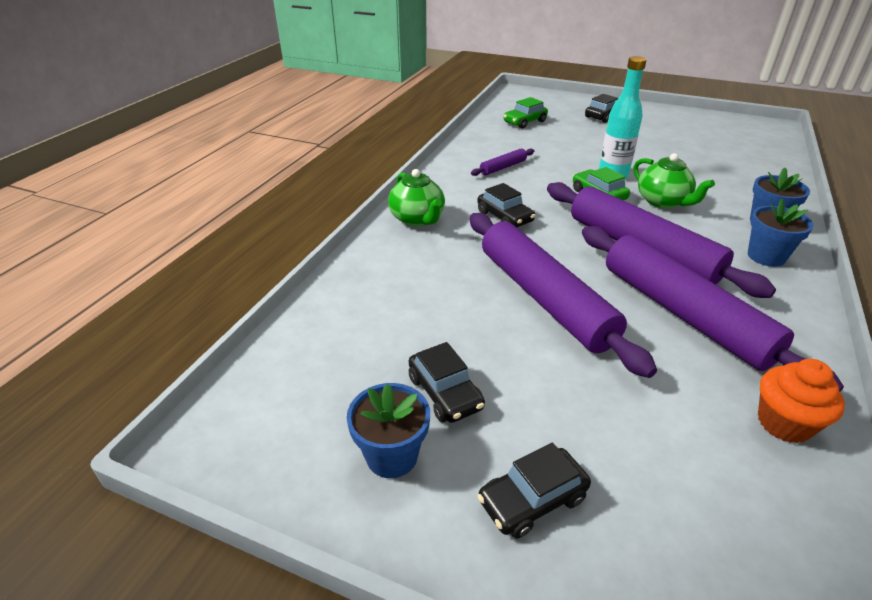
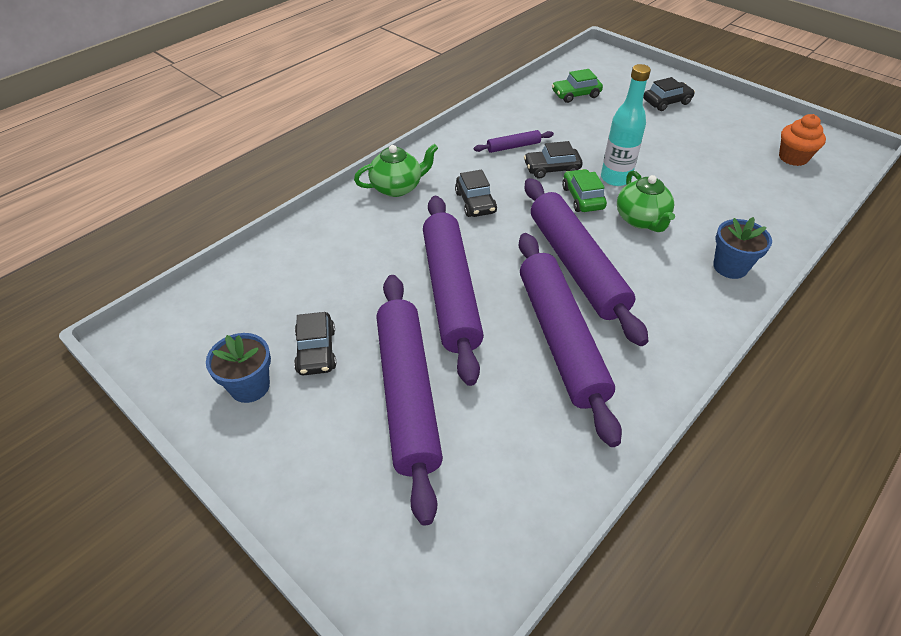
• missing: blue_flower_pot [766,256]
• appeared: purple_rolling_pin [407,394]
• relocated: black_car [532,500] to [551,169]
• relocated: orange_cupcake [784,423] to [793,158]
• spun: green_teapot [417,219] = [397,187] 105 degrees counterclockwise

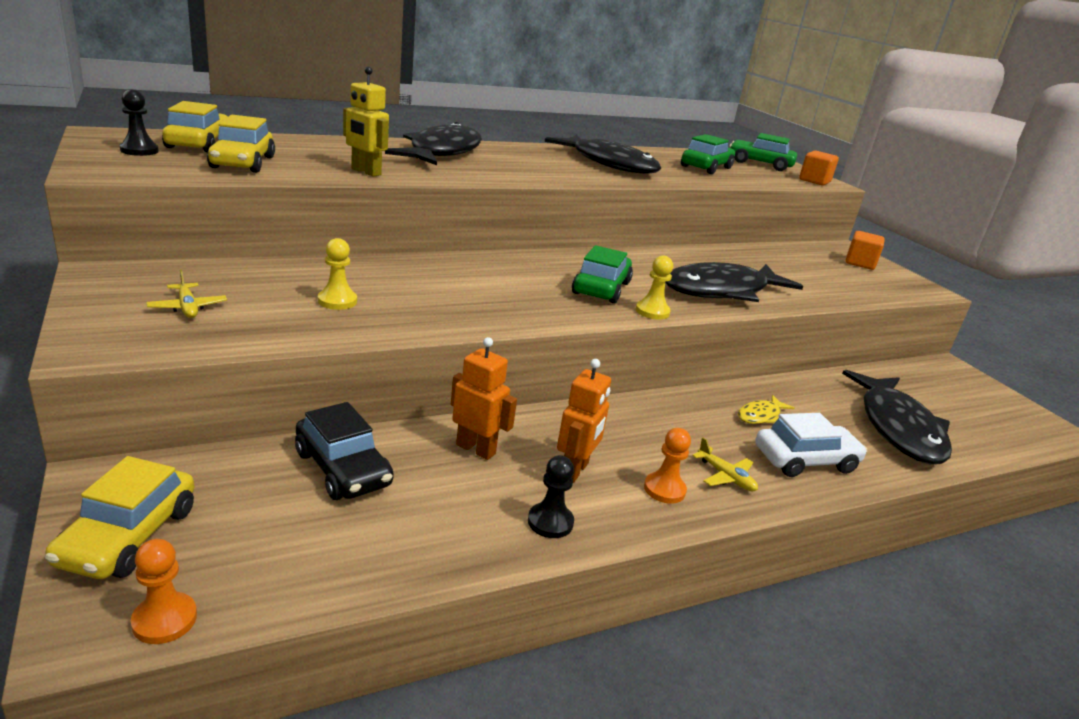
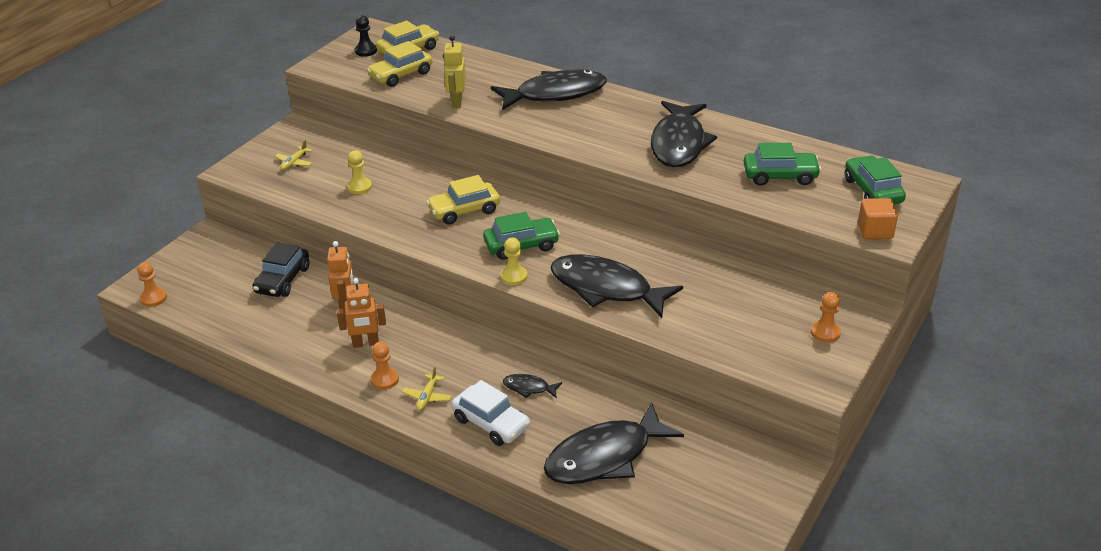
• missing: black_pawn [550,522]
• relocated: yellow_car [128,536] to [464,210]
• exchanged: orange_cube [860,263] to orange_pawn [825,332]
• colour: yellow_fish [760,415] to black_fish [529,388]

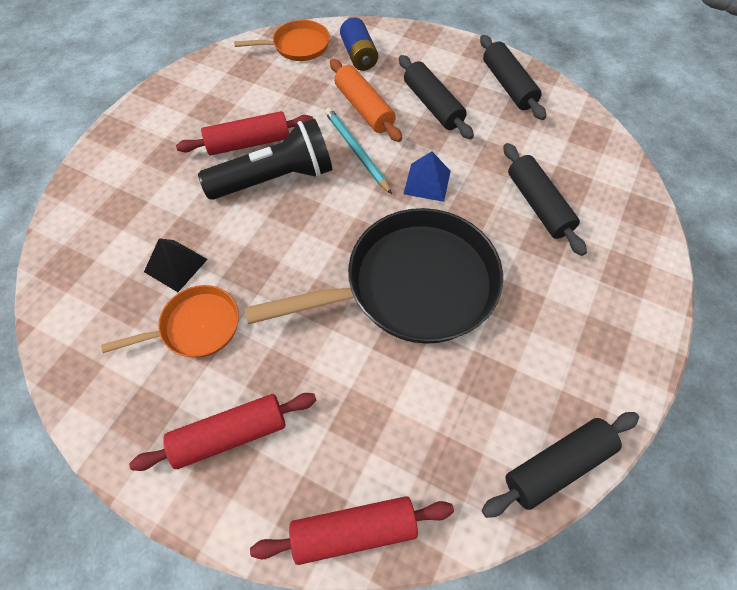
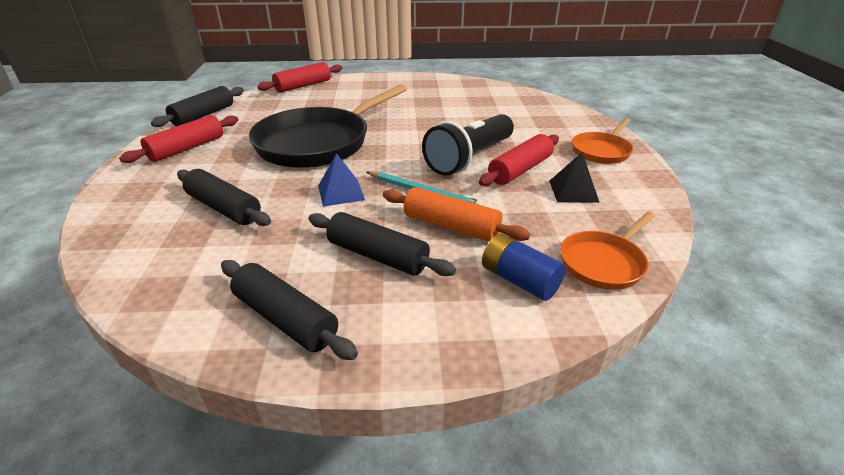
• relocated: orange_pan [195,327] to [602,151]
• relocated: red_rolling_pin [230,434] to [187,148]
• relocated: black_pyramid [175,265] to [573,191]

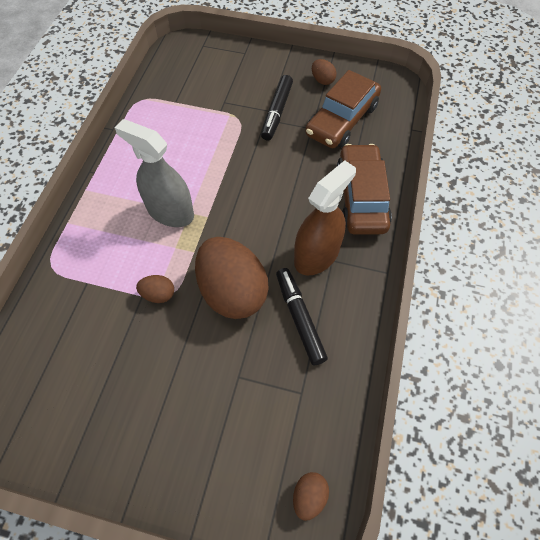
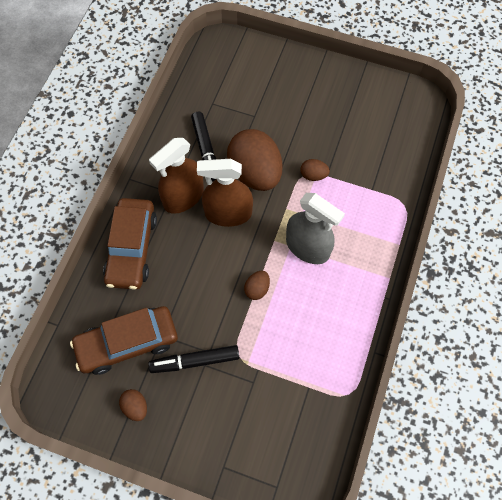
• appeared: brown_spray_bottle [228,213]
• relocated: brown_egg [309,496] to [257,289]
• spun: black_marker [277,112] = [195,361] 120 degrees counterclockwise
• spun: brown_car [342,120] = [127,343] 150 degrees counterclockwise

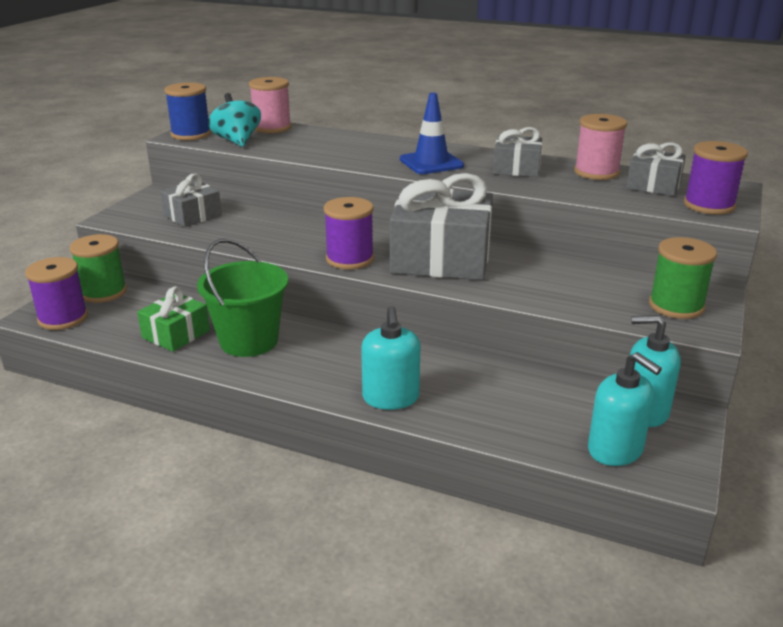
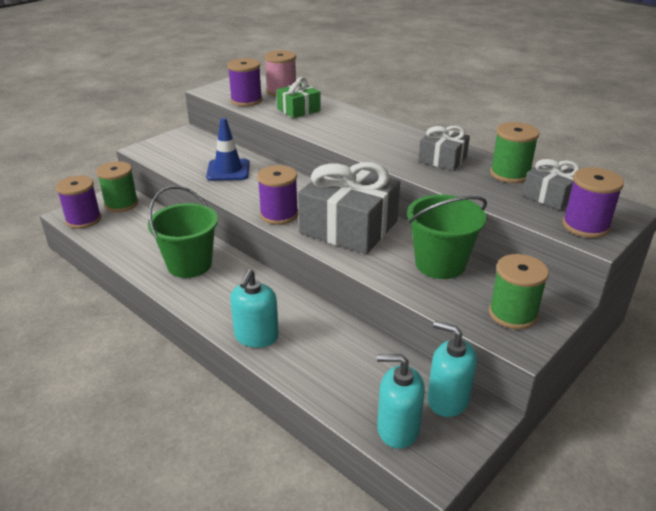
• missing: grey_gift [193,215]
• missing: blue_spool [191,134]
• appeared: green_bucket [440,264]
• relocated: green_gift [176,334] to [298,110]
• relocated: blue_traffic_cone [431,163] to [228,170]
• exchanged: turquoise_spinning_top [237,141] to purple_spool [246,100]
• colour: pink_spool [596,172] to green_spool [510,174]
• spun: turquoise_soap_dispenser [615,450] = [398,428] 120 degrees clockwise

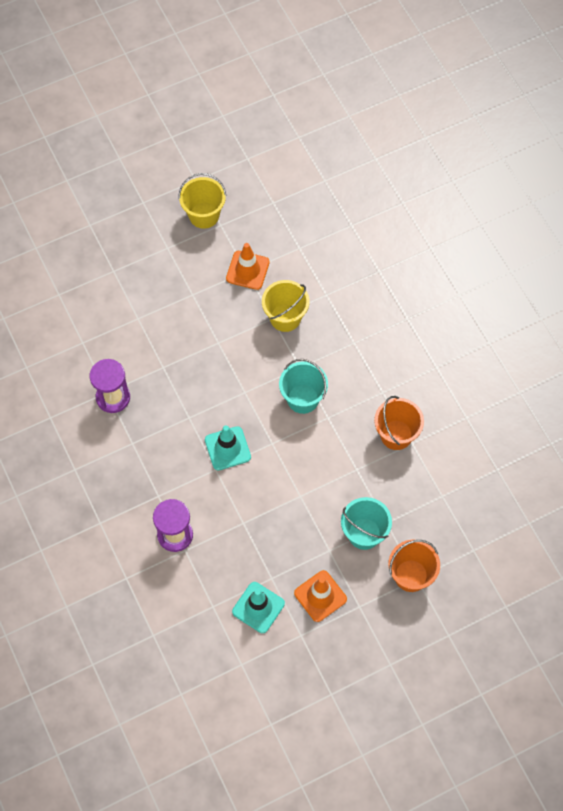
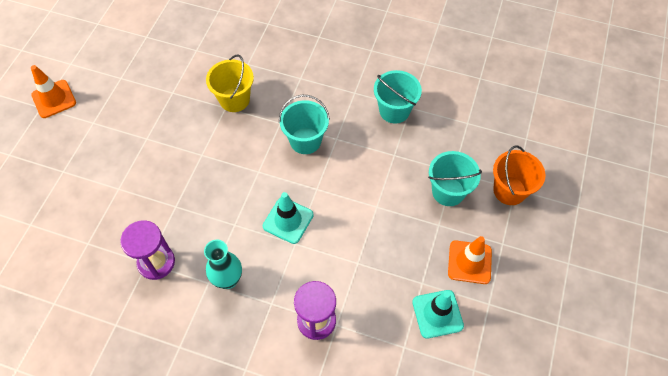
• missing: yellow_bucket [204,215]
• appeared: turquoise_vase [228,280]
• relocated: orange_traffic_cone [247,270] to [54,99]
• colour: orange_bucket [396,435] to turquoise_bucket [394,110]

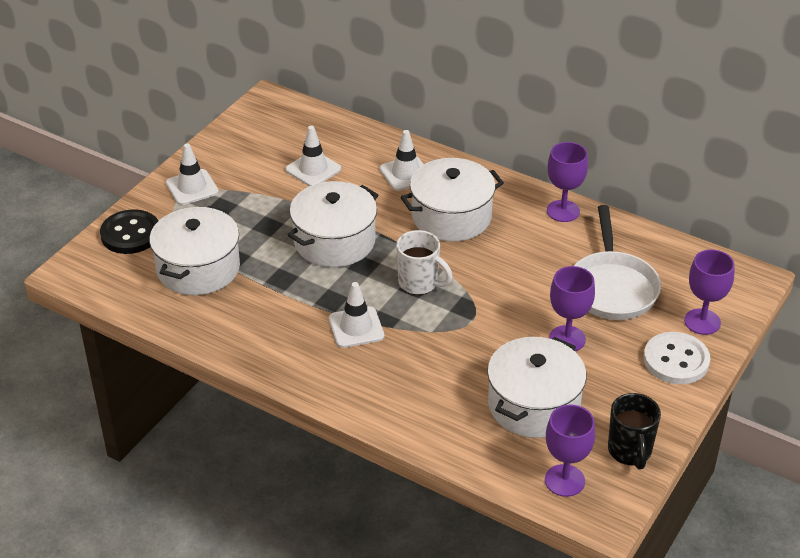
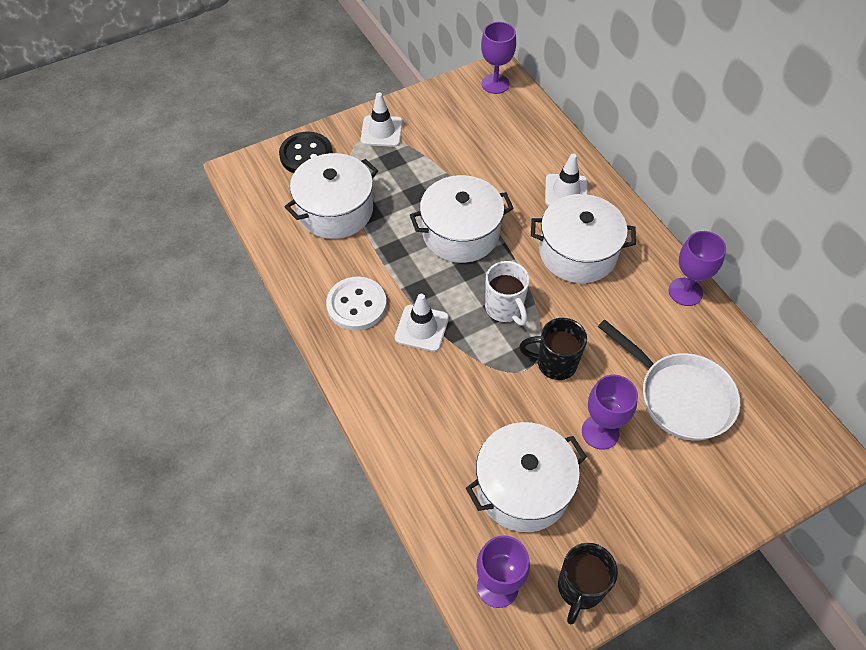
• missing: white_traffic_cone [313,169]
• appeared: black_mug [554,363]
• relocated: white_button [676,360] to [356,305]
• relocated: purple_goblet [702,322] to [495,84]
• spun: white_pan [612,287] = [680,396] 75 degrees counterclockwise

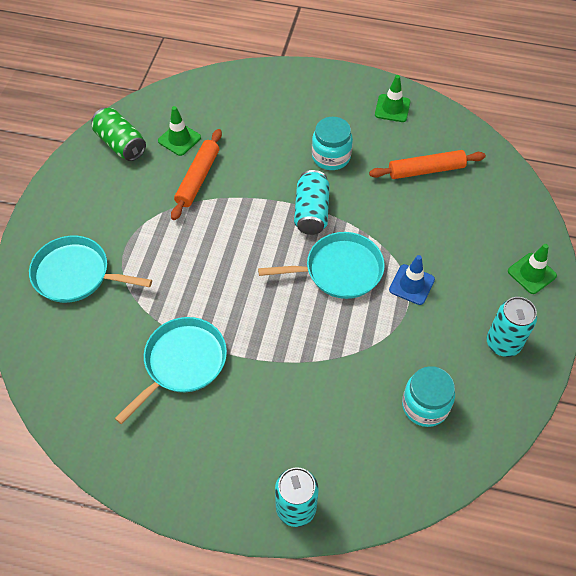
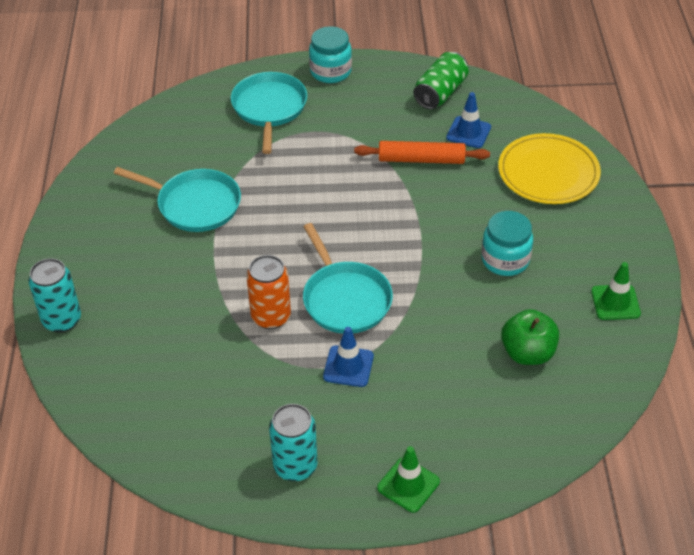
• missing: turquoise_can [311,212]
• appeared: orange_can [271,316]
• appeared: yellow_plate [548,172]
• relocated: turquoise_jar [425,406] to [330,71]
• exchanged: orange_rolling_pin [426,170] to green_apple [527,353]
• colour: green_traffic_cone [179,139] to blue_traffic_cone [468,132]

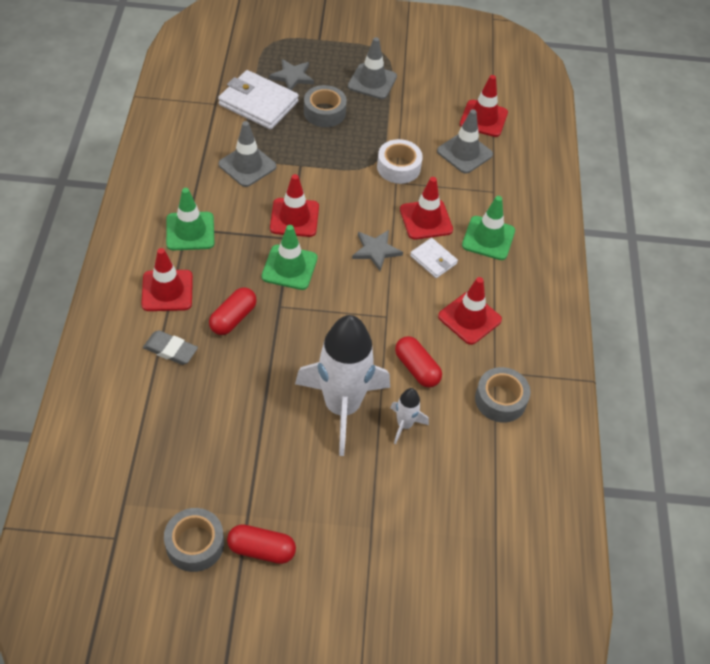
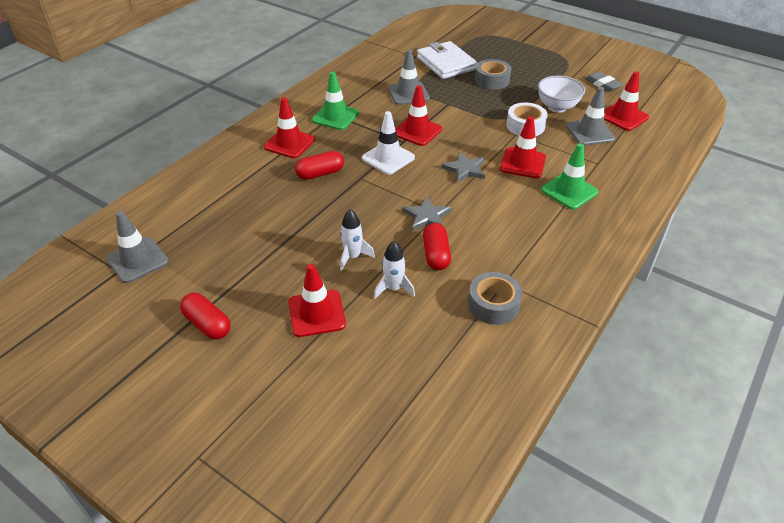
• missing: grey_tape [195,544]
• missing: white_wallet [433,260]
• appeared: white_bowl [557,107]
• relocated: grey_eraser [170,350] to [603,84]
• relocated: grey_star [292,76] to [427,216]
• relocated: grey_traffic_cone [372,82] to [137,260]
• relocated: red_traffic_cone [469,318] to [316,313]
• colour: green_traffic_cone [289,267] to white_traffic_cone [388,158]
• size: white_rocket [342,407] = [353,257] x0.44

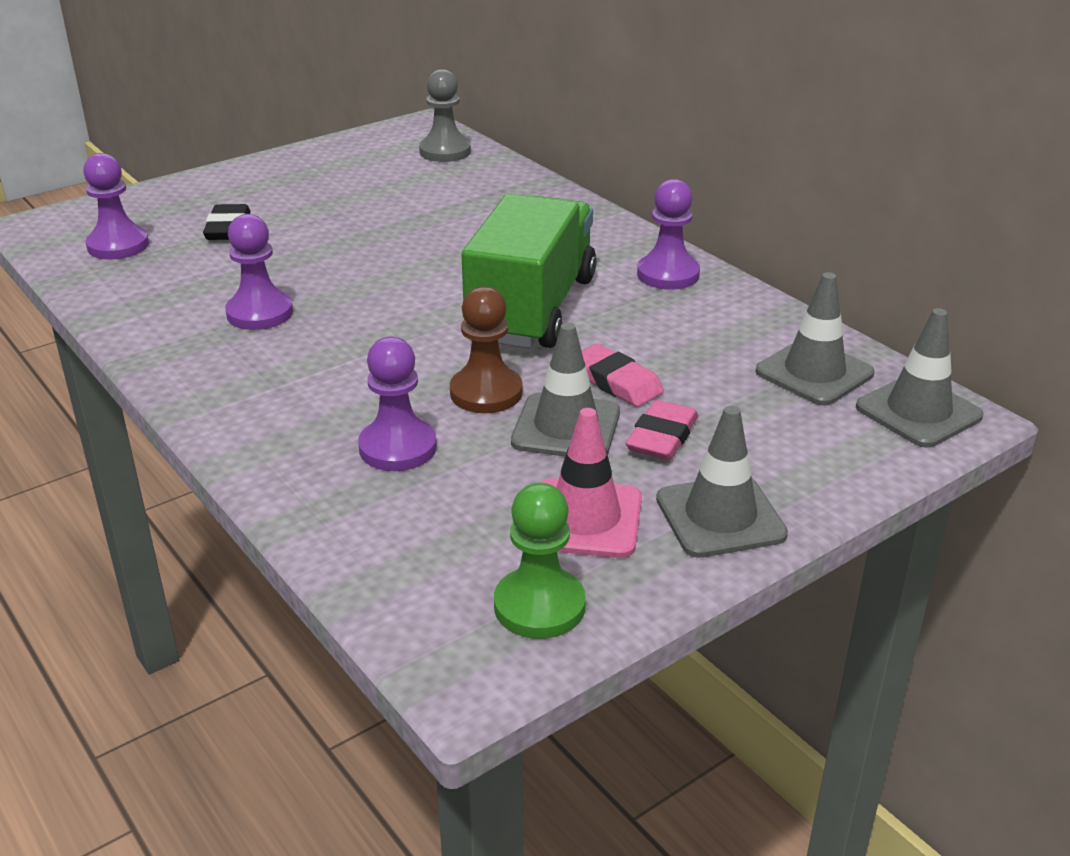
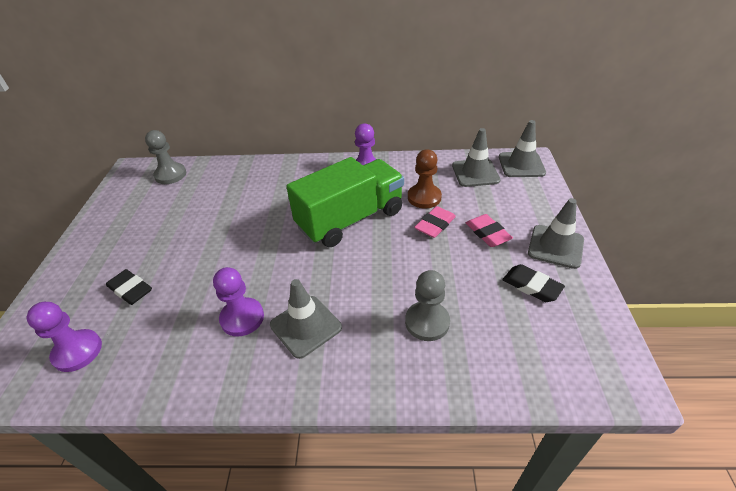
• missing: green_pawn [539,606]
• relocated: brown_pawn [486,393] to [424,197]
• relocated: grey_traffic_cone [566,427] to [306,326]
• exchanged: pink_traffic_cone [584,519] to black_eraser [531,286]
• colour: purple_pawn [398,448] to grey_pawn [427,322]
• spun: green_truck [532,309] = [350,219] 90 degrees clockwise
• spun: pink_eraser [616,382] = [435,225] 45 degrees counterclockwise

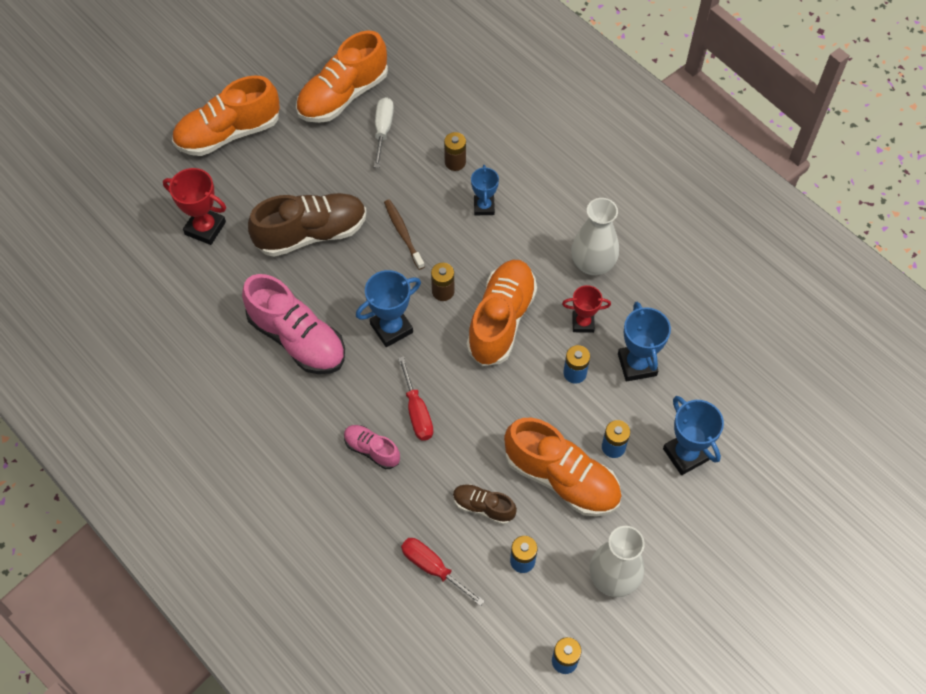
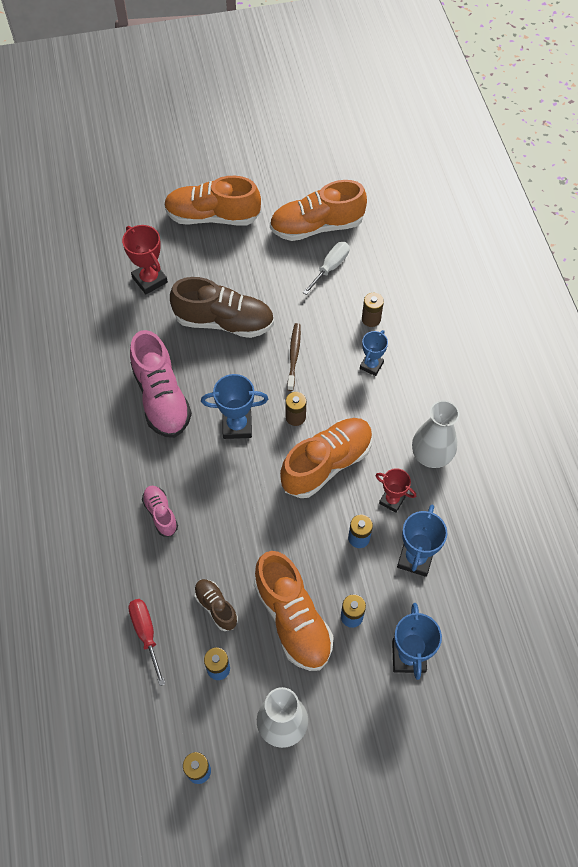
• missing: red_screwdriver [417,412]

